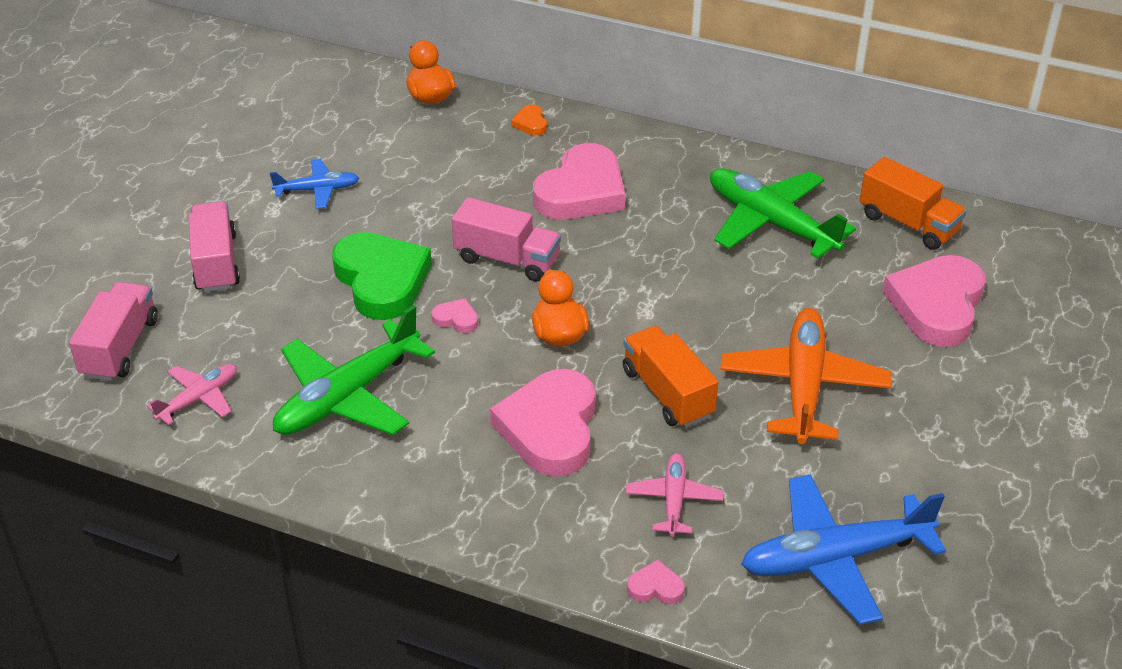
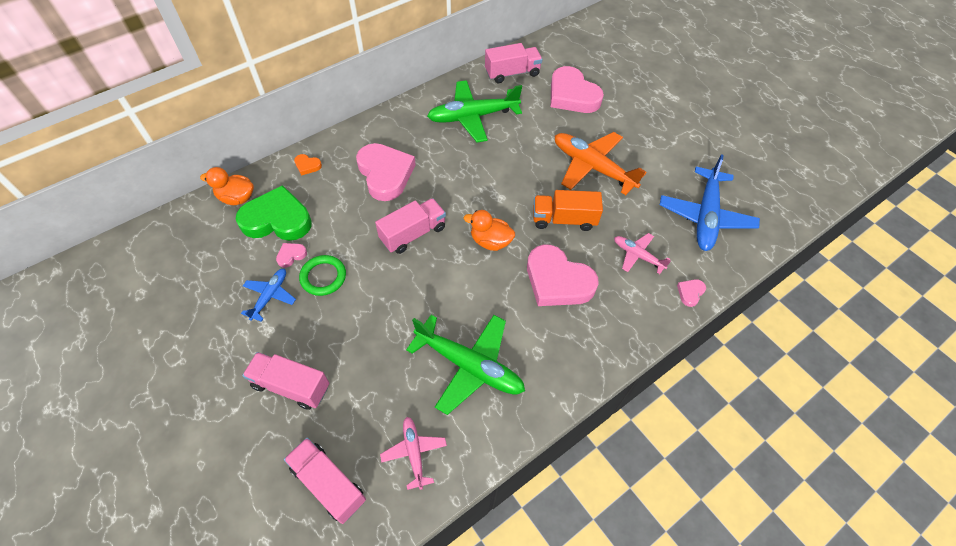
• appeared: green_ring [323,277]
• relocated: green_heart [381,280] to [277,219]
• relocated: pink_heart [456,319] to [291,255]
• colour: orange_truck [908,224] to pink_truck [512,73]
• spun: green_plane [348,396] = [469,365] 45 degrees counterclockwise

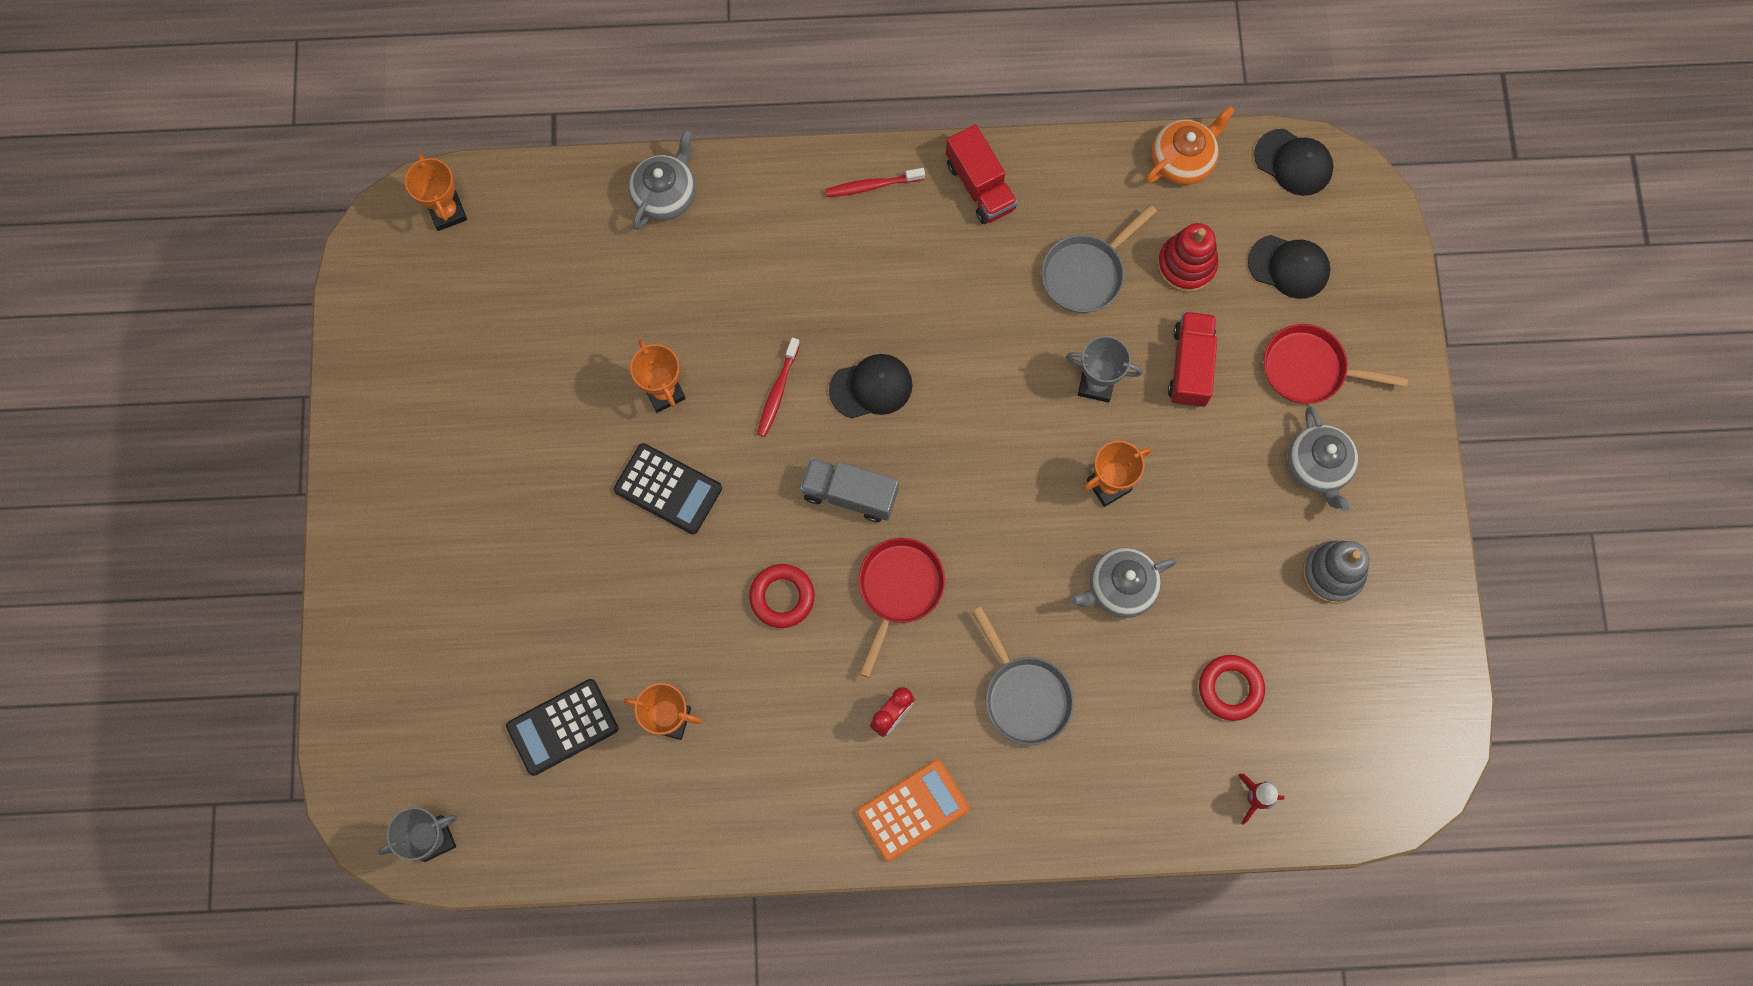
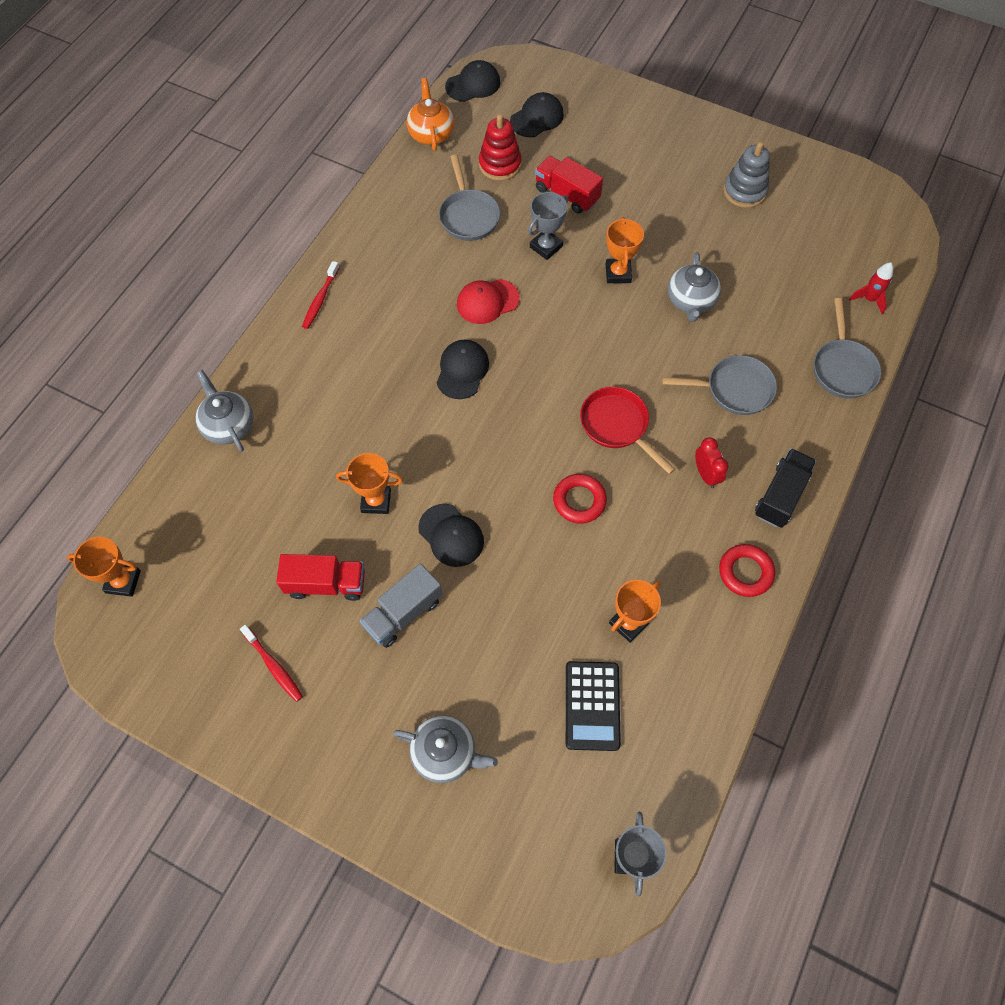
• missing: red_pan [1309,369]
• appeared: red_cap [487,301]
• appeared: grey_pan [842,368]
• relocated: red_toothbrush [778,391] to [274,666]
• relocated: grey_truck [850,494] to [403,613]
• relocated: red_truck [980,186] to [326,584]
• relocated: red_ring [1230,688] to [745,572]
• relocated: grey_teapot [1317,467] to [445,753]
• exchanged: black_calculator [668,489] to black_cap [451,535]
• exchanged: orange_calculator [912,810] to black_truck [780,495]

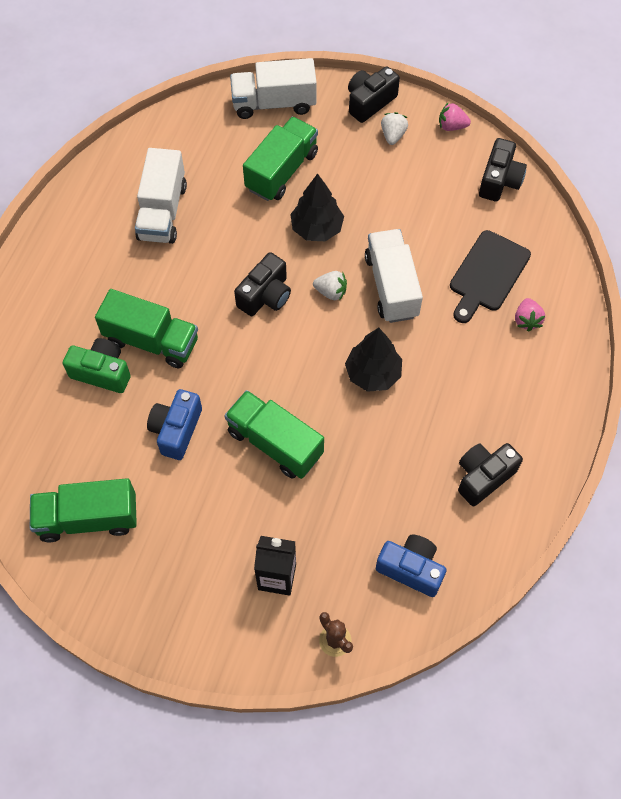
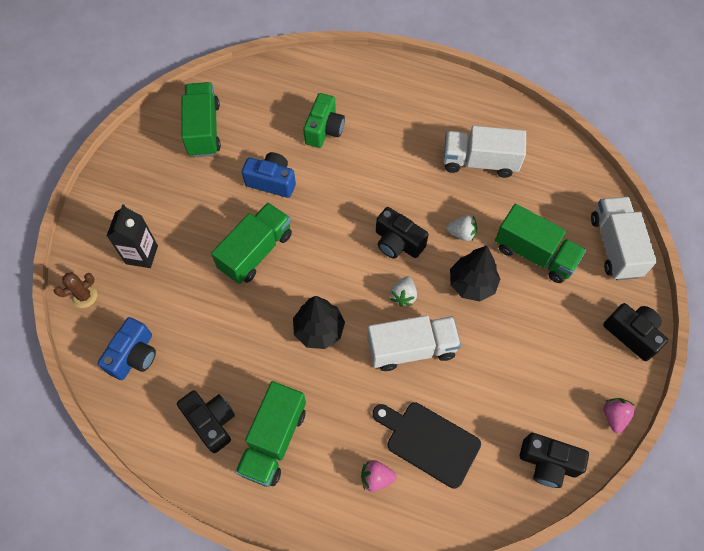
• relocated: green_truck [151,341] to [274,440]
• relocated: white_strawberry [393,135] to [461,233]

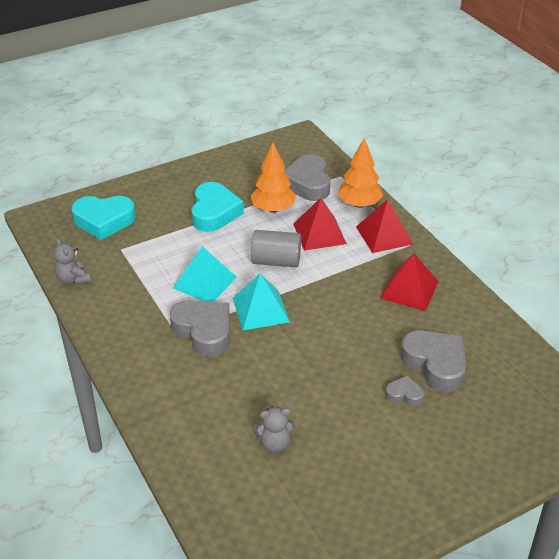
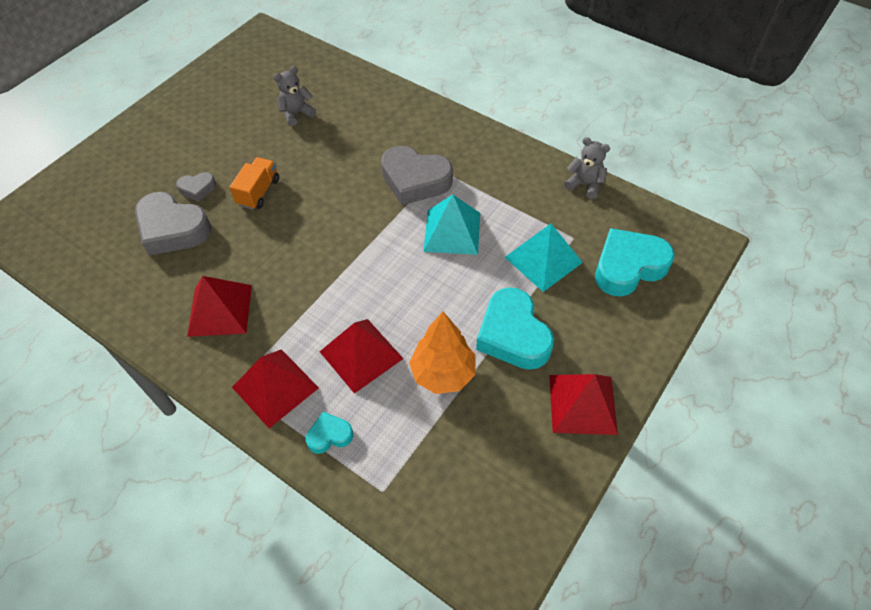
• missing: grey_cylinder [276,261]
• missing: grey_heart [308,183]
• appeared: orange_truck [258,192]
• appeared: red_pyramid [582,404]
• relocated: turquoise_pyramid [260,310] to [543,260]
• exchanged: orange_tree [359,204] to turquoise_heart [329,435]

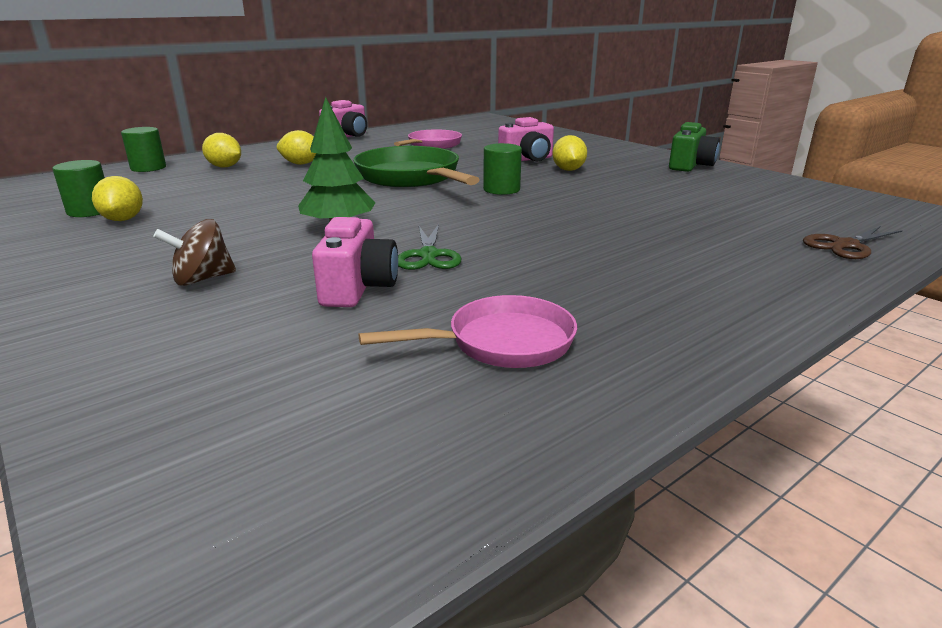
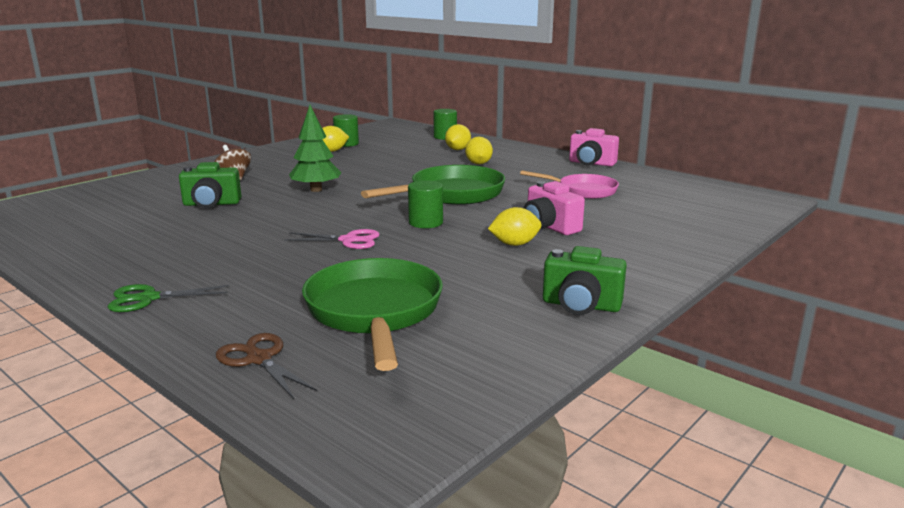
• missing: pink_pan [501,343]
• appeared: pink_scissors [348,240]
• appeared: green_pan [374,313]
• relocated: green_scissors [428,255] to [148,298]
• colour: pink_camera [358,288] to green_camera [211,204]

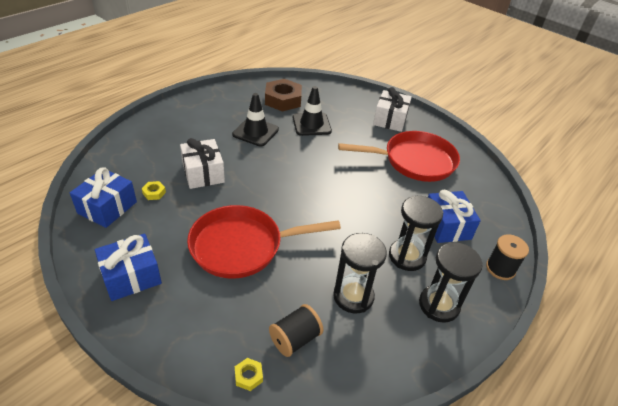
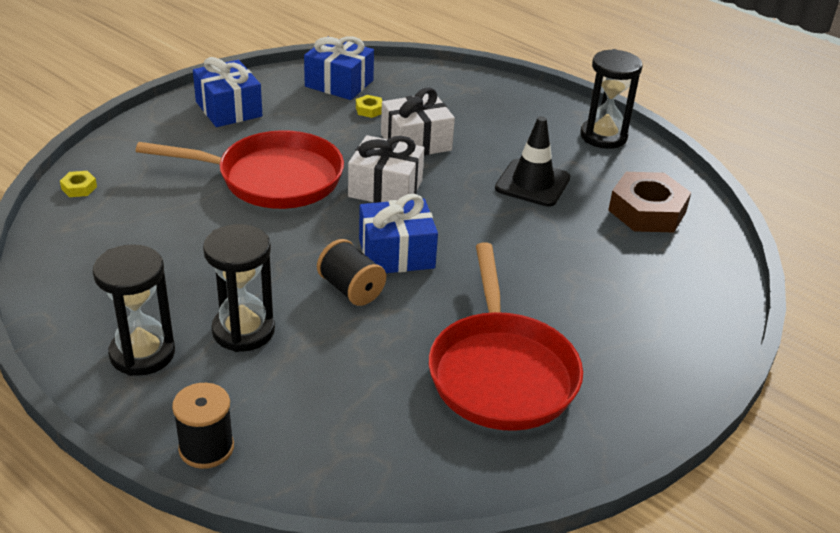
• missing: black_traffic_cone [311,124]
• relocated: black_spool [295,339] to [351,289]
• relocated: black_hourglass [353,296] to [603,136]
• relocated: white_gift [390,119] to [385,189]
• relocated: blue_gift [446,226] to [396,253]
• spun: red_pan [242,246] = [272,178] 105 degrees clockwise

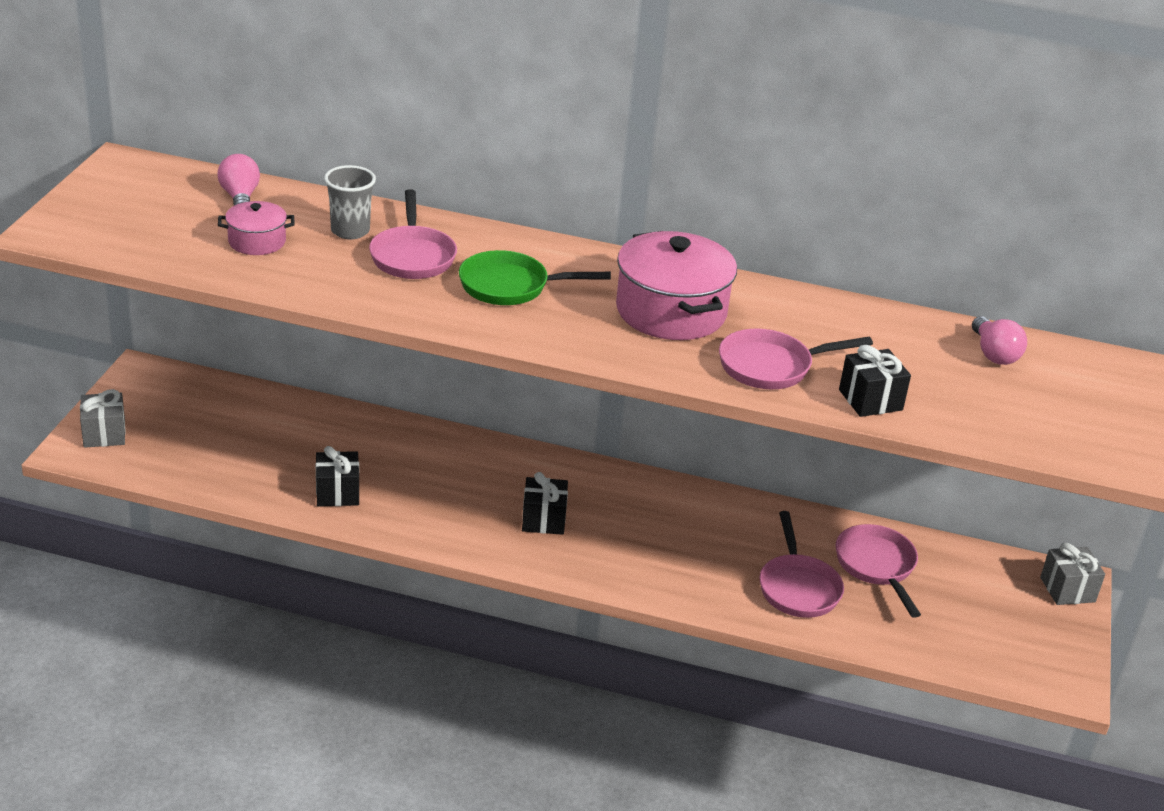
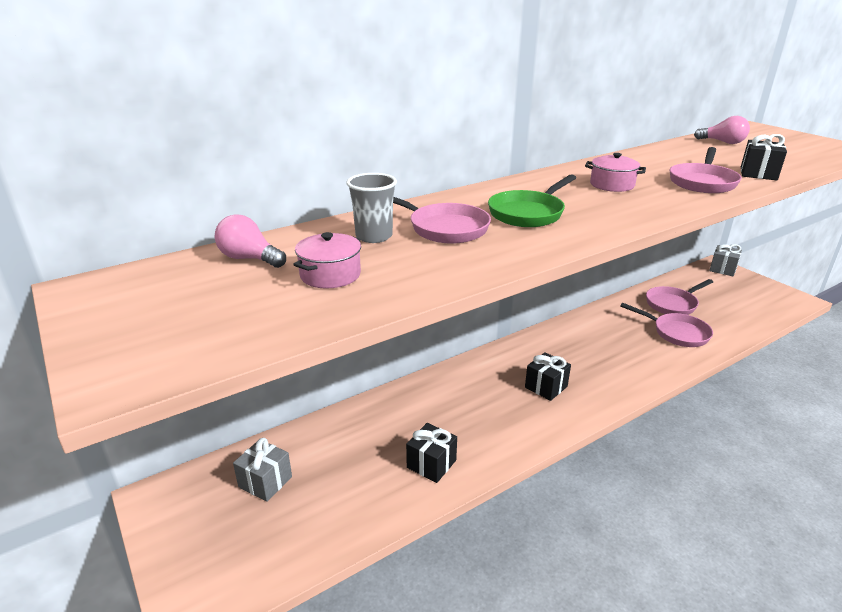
• relocated: grey_gift [104,434] to [265,482]
• spun: pink_pan [877,566] = [673,304] 60 degrees counterclockwise
• size: pink_pot [671,311] = [612,185] x0.52

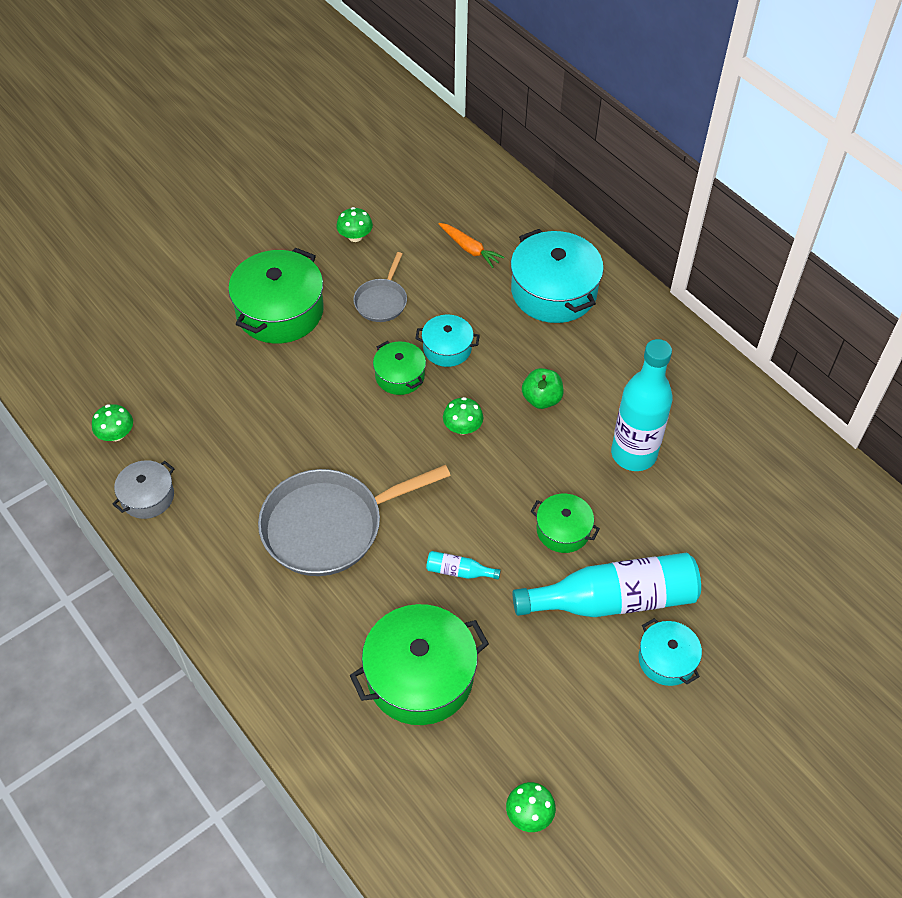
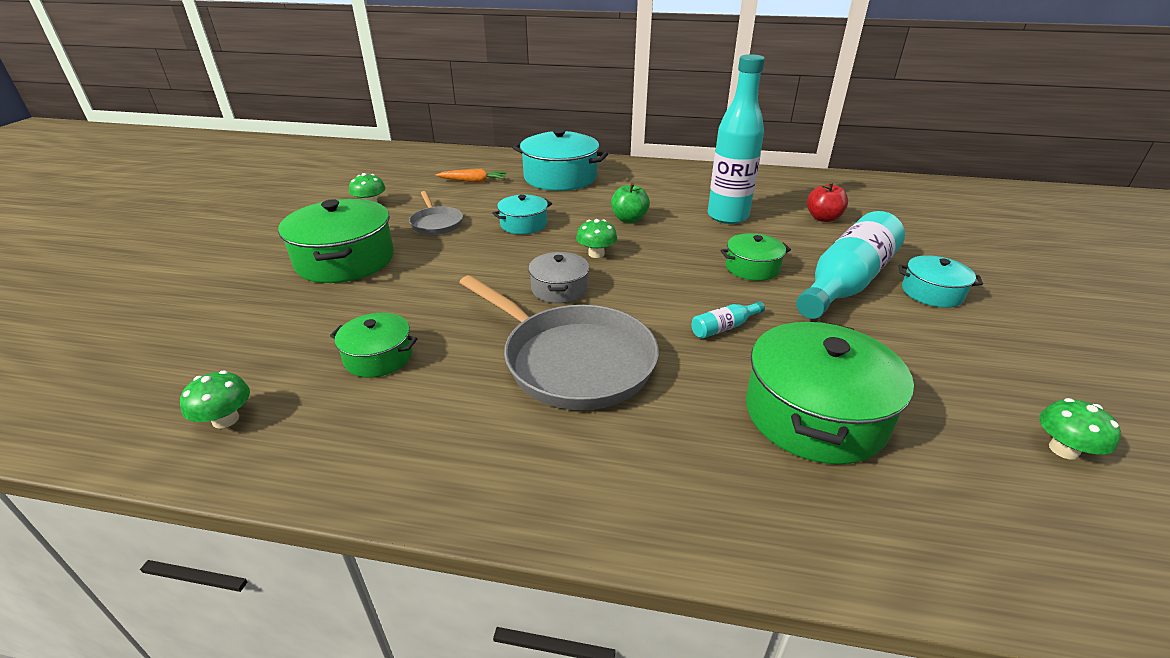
• appeared: red_apple [823,218]
• relocated: grey_pot [147,497] to [559,289]
• relocated: green_pot [400,376] to [378,357]
• spun: grey_pan [329,526] = [572,361] 75 degrees counterclockwise

